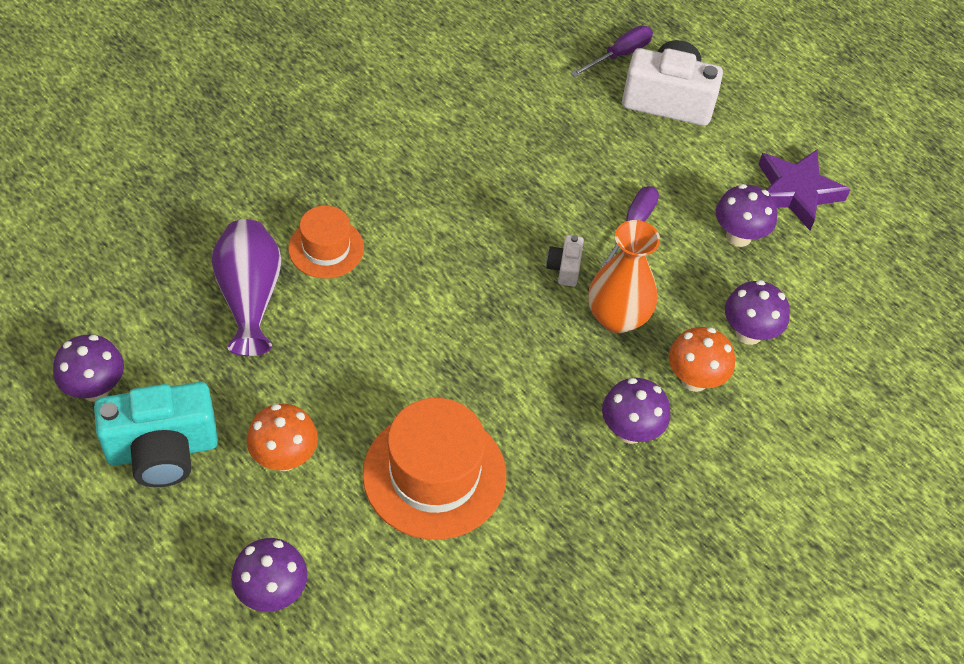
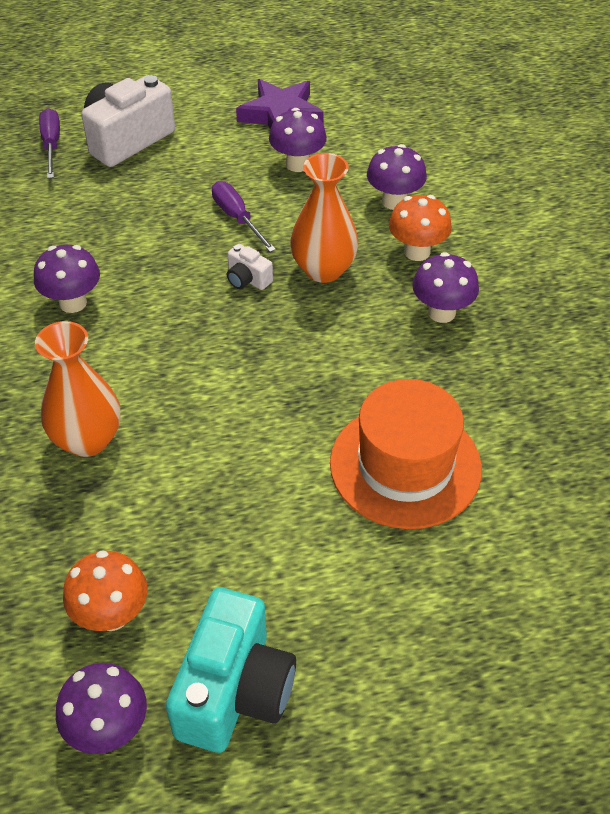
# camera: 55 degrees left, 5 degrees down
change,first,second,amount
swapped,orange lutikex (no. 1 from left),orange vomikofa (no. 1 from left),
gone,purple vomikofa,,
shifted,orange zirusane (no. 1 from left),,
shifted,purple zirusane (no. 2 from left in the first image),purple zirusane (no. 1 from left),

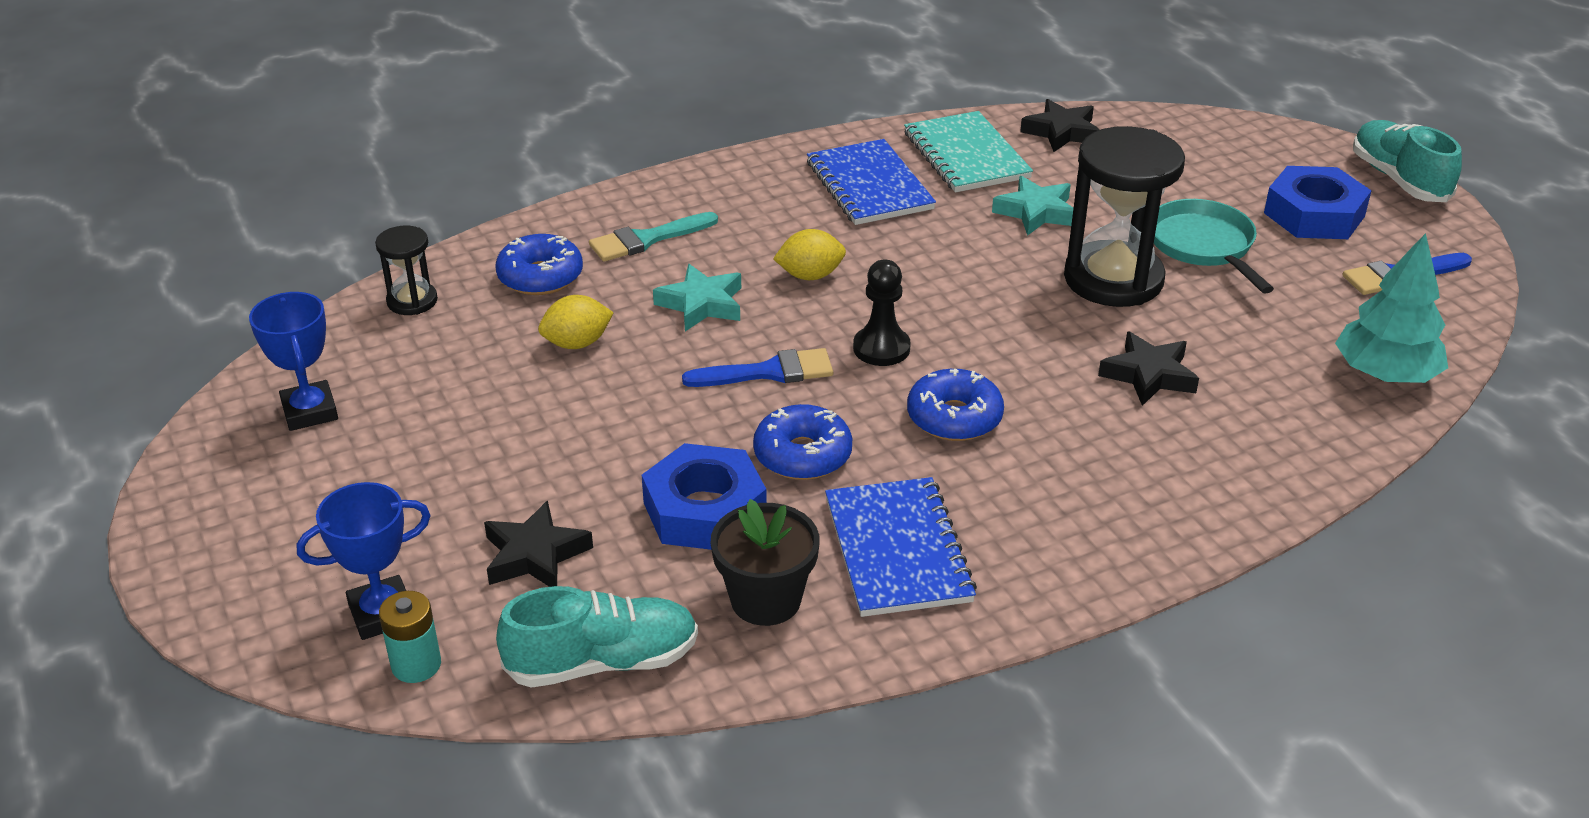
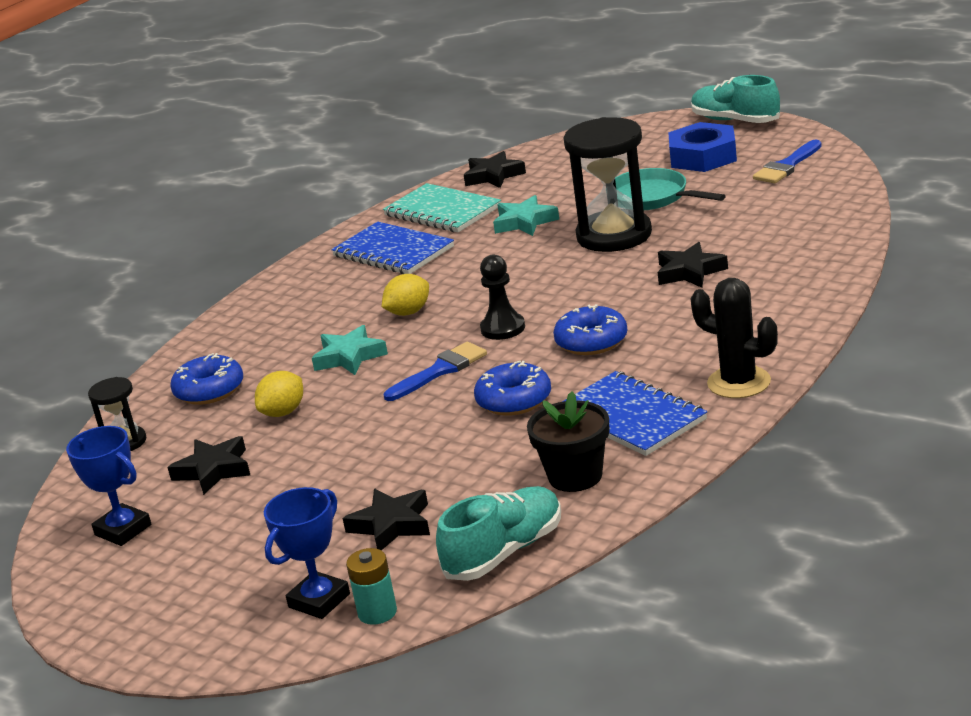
# camera: 25 degrees left, 10 degrees down
change,first,second,amount
gone,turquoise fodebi,,
gone,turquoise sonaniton,,
gone,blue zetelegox (no. 1 from left),,
new,,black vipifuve,
new,,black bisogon (no. 1 from left),

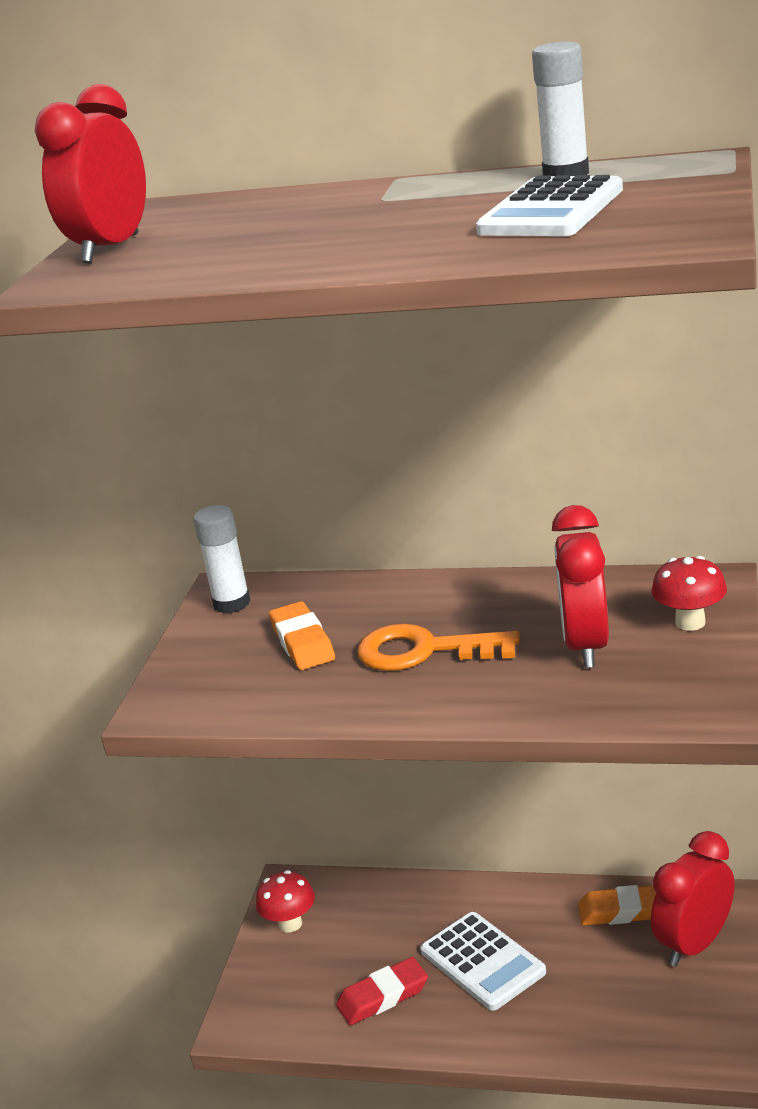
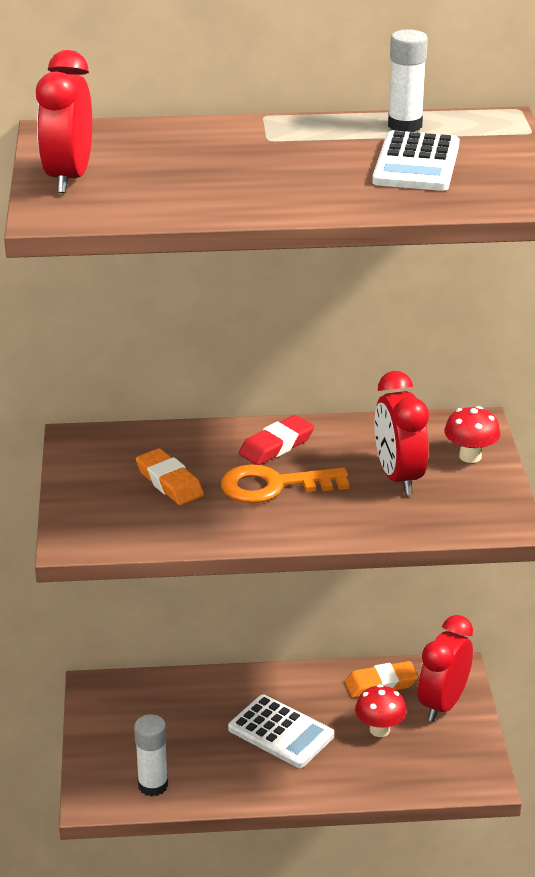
# camera: 20 degrees left, 5 degrees up
change,first,second,amount
shifted,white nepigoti (no. 1 from left),,
shifted,red zirusane (no. 1 from left),,
shifted,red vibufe,,

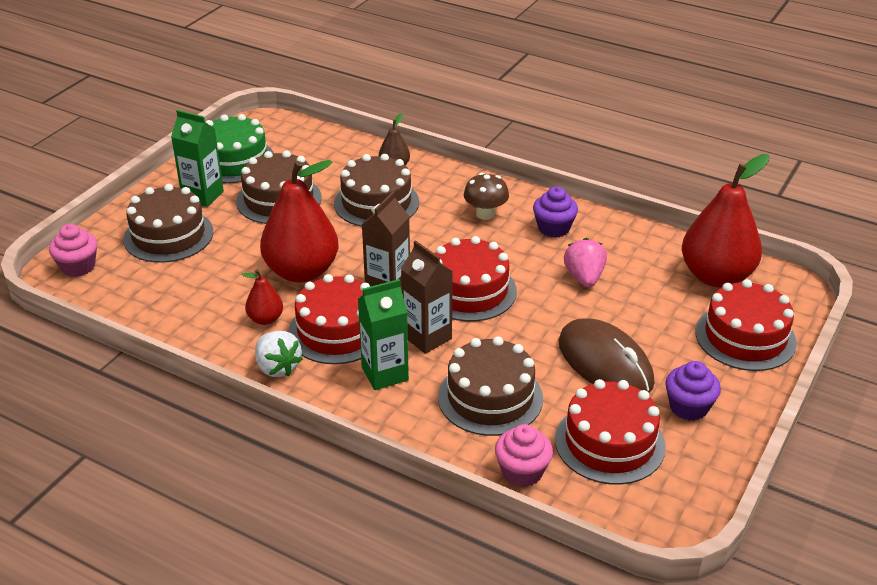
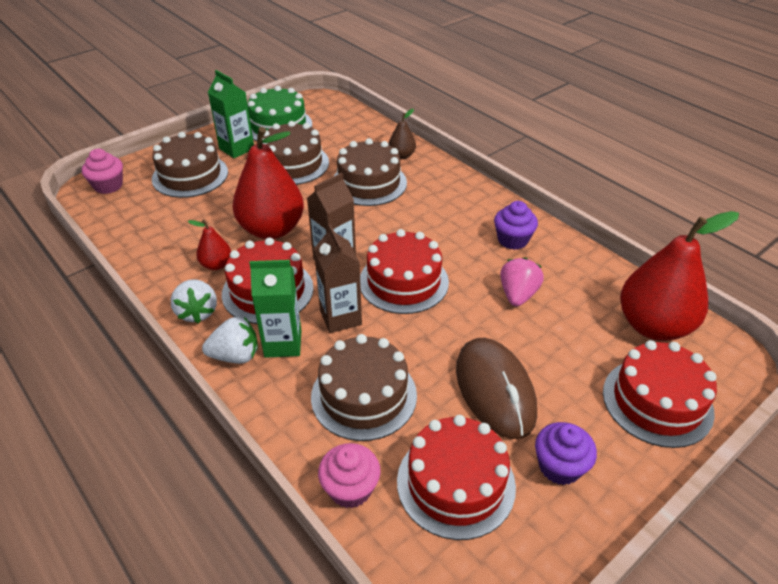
# camera: 20 degrees right, 5 degrees up
change,first,second,amount
gone,brown zirusane,,
new,,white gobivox (no. 2 from left),

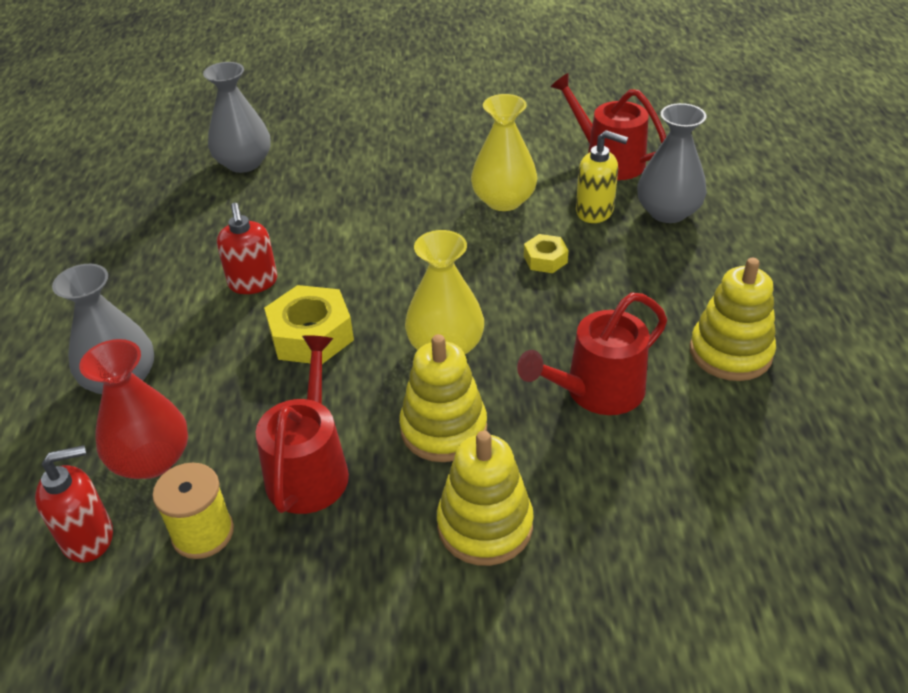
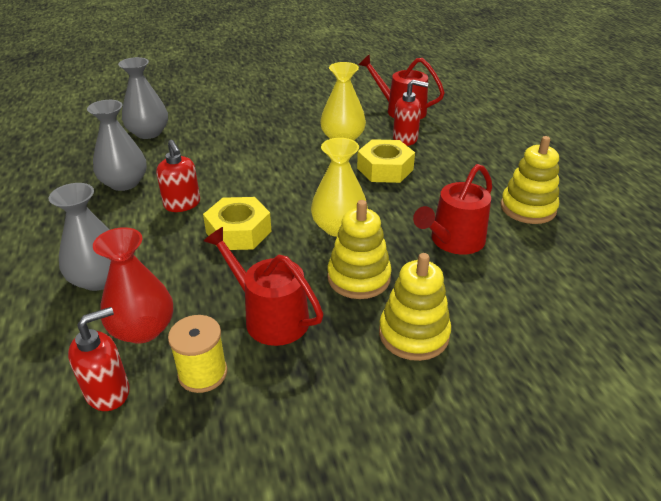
# camera: 15 degrees left, 5 degrees down
change,first,second,amount
shifted,grey vomikofa (no. 3 from left in the first image),grey vomikofa (no. 2 from left),
repainted,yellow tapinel,red tapinel (no. 3 from left),
scaled,yellow zetelegox (no. 2 from left),,x1.82
rotated,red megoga (no. 1 from left),,45 degrees counterclockwise

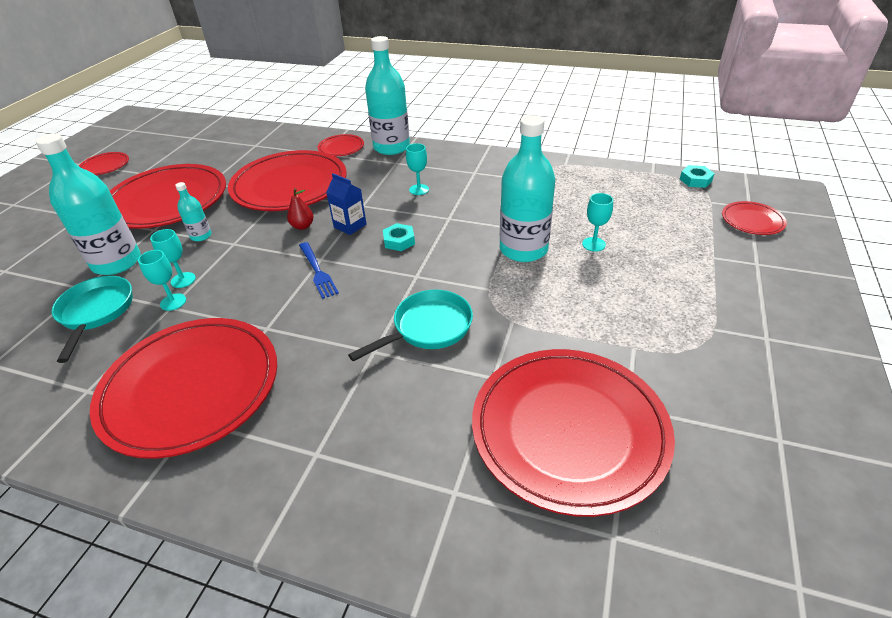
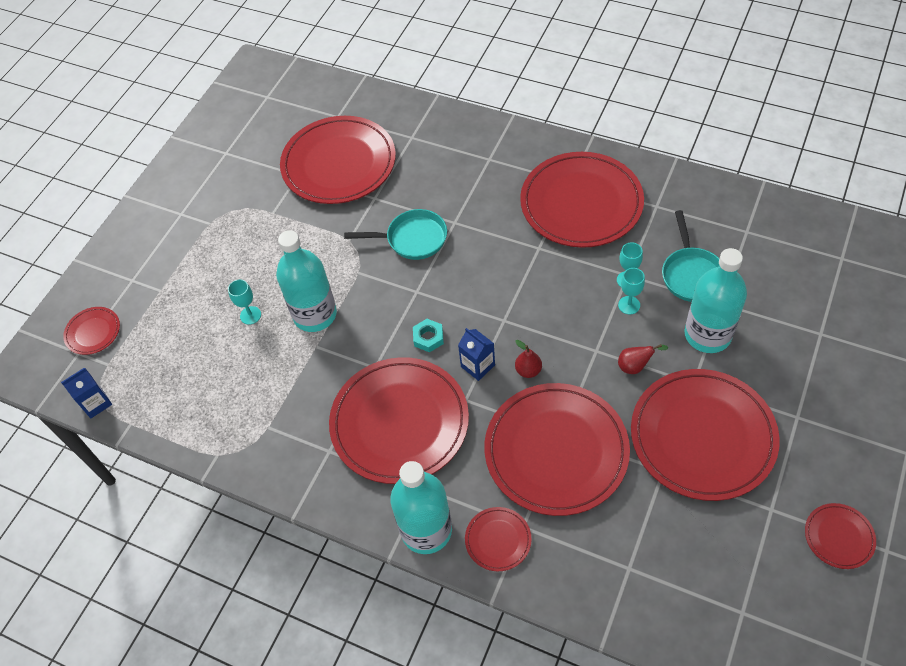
# camera: 170 degrees left, 15 degrees up
change,first,second,amount
swapped,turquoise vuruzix (no. 3 from left),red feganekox (no. 3 from left),
swapped,turquoise zetelegox (no. 2 from left),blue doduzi (no. 1 from left),
swapped,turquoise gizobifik (no. 2 from left),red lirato (no. 2 from left),
gone,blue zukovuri,,
rotated,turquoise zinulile (no. 2 from left in the first image),turquoise zinulile (no. 1 from left),150 degrees counterclockwise

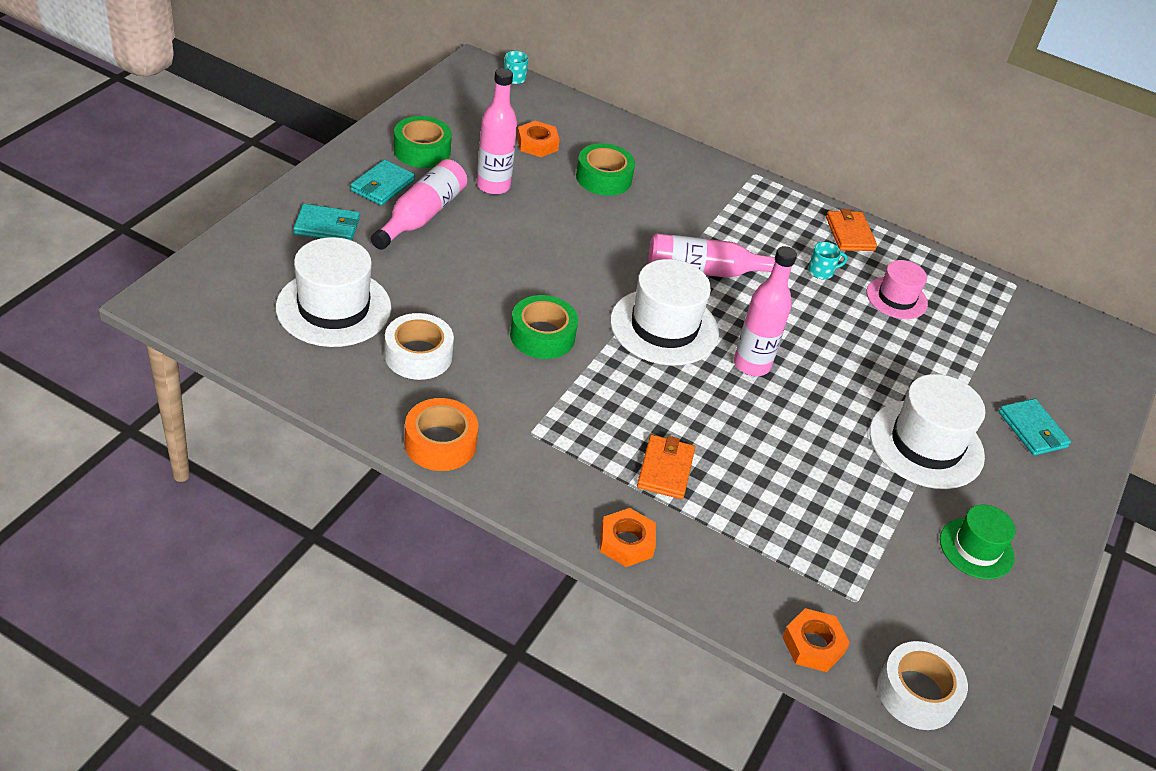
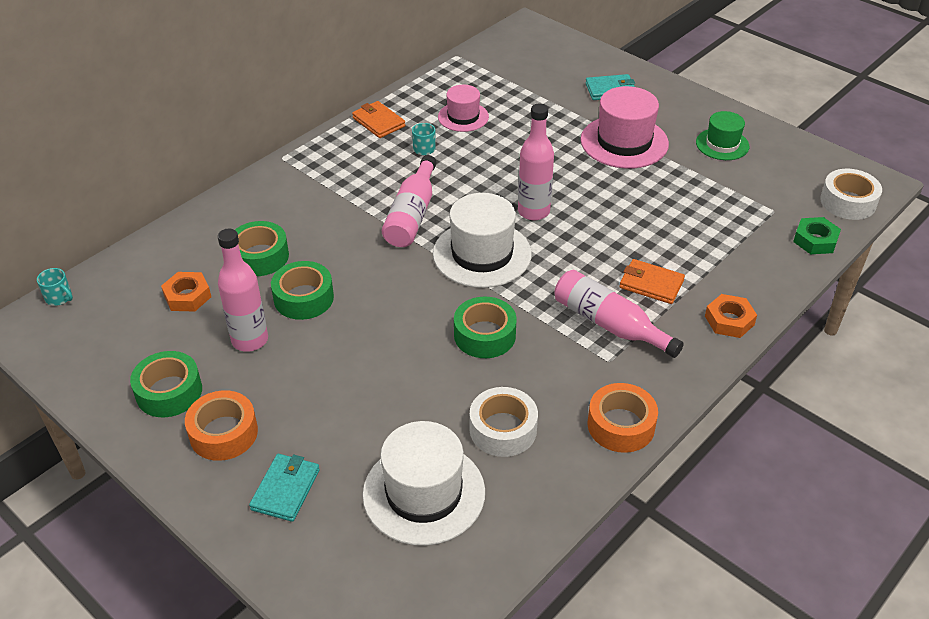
# camera: 70 degrees left, 0 degrees up
change,first,second,amount
swapped,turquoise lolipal (no. 2 from left),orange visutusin (no. 1 from left),
shifted,pink gizobifik (no. 1 from left in the first image),pink gizobifik (no. 4 from left),
rotated,orange lolipal (no. 2 from left in the first image),orange lolipal (no. 1 from left),45 degrees clockwise
repainted,white lutikex (no. 3 from left),pink lutikex (no. 2 from left),
repainted,orange zetelegox (no. 3 from left),green zetelegox,
new,,green visutusin (no. 3 from left),

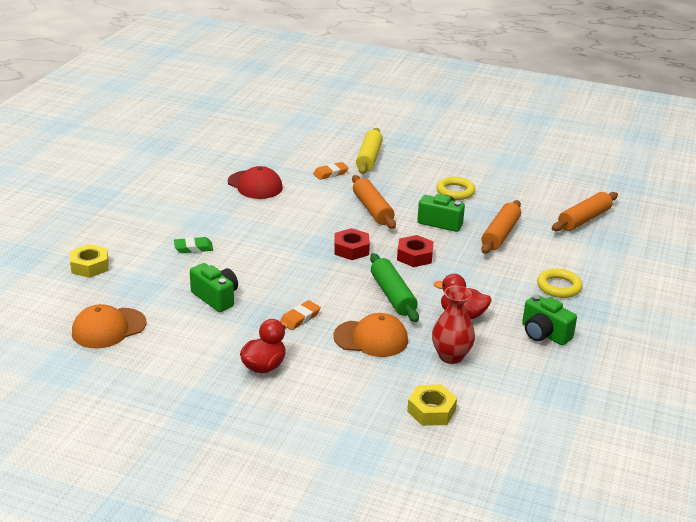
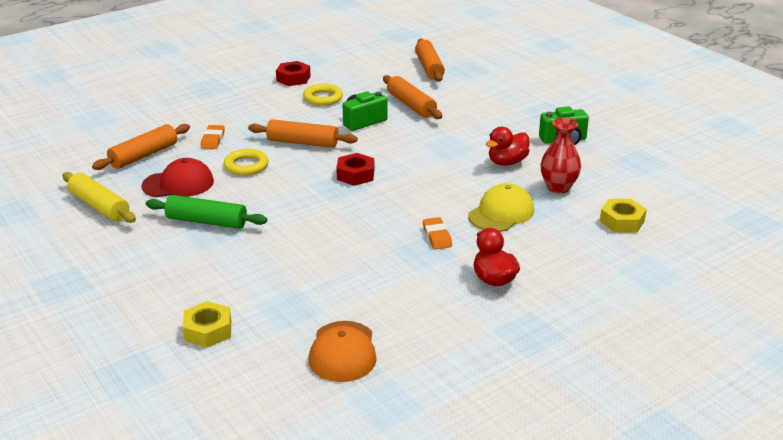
# camera: 55 degrees left, 0 degrees up
change,first,second,amount
shifted,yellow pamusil,,
shifted,red zetelegox (no. 2 from left in the first image),red zetelegox (no. 1 from left),
gone,green vibufe,,
shifted,green pamusil,,
gone,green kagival (no. 1 from left),,
shifted,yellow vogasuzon (no. 2 from left in the first image),yellow vogasuzon (no. 1 from left),
repainted,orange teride (no. 2 from left),yellow teride,
new,,orange pamusil (no. 1 from left),

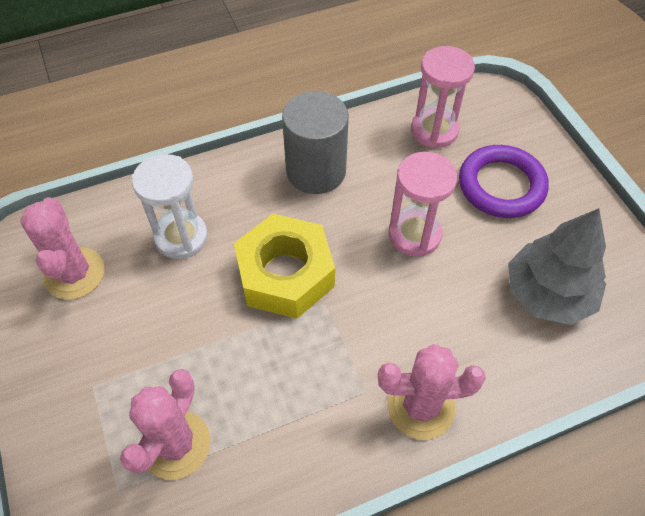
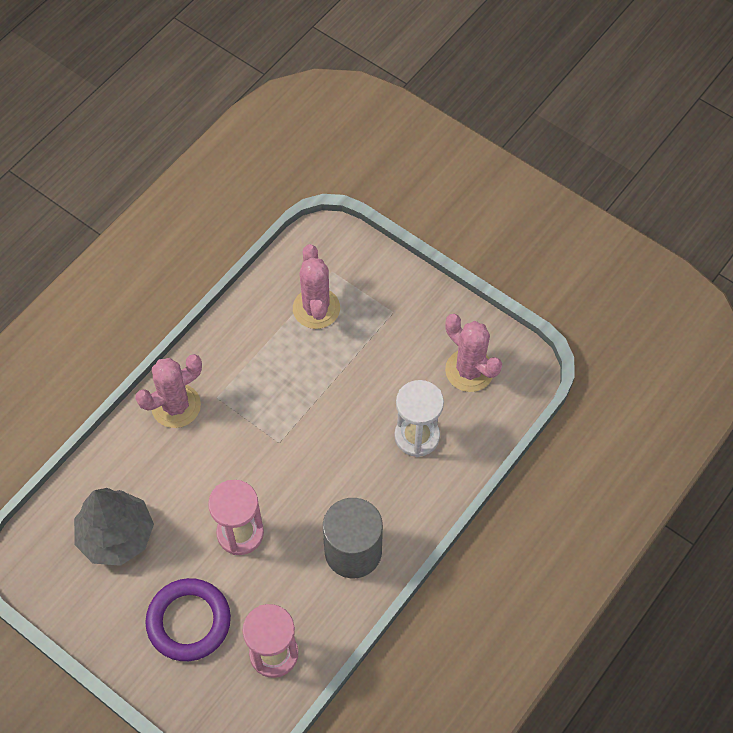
# camera: 150 degrees right, 5 degrees up
change,first,second,amount
gone,yellow zetelegox,,

